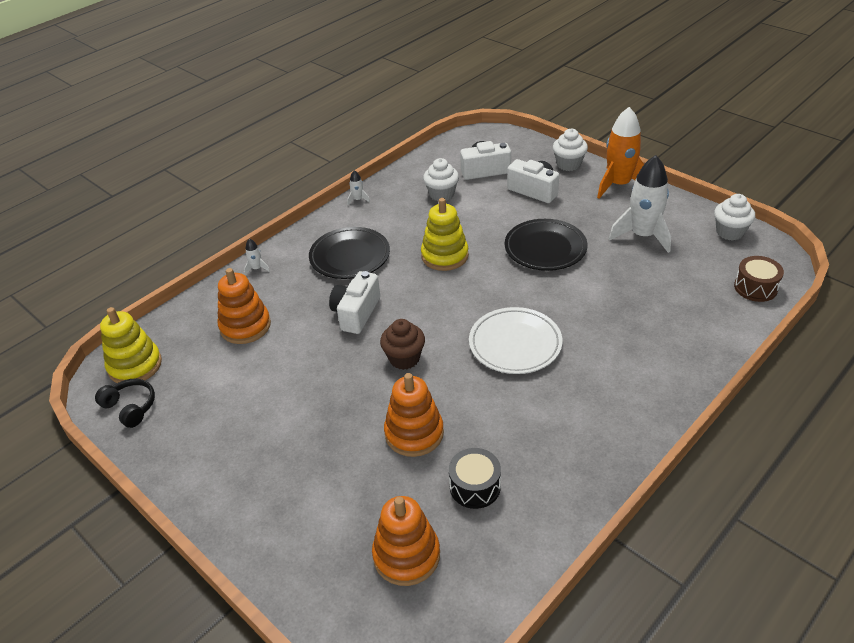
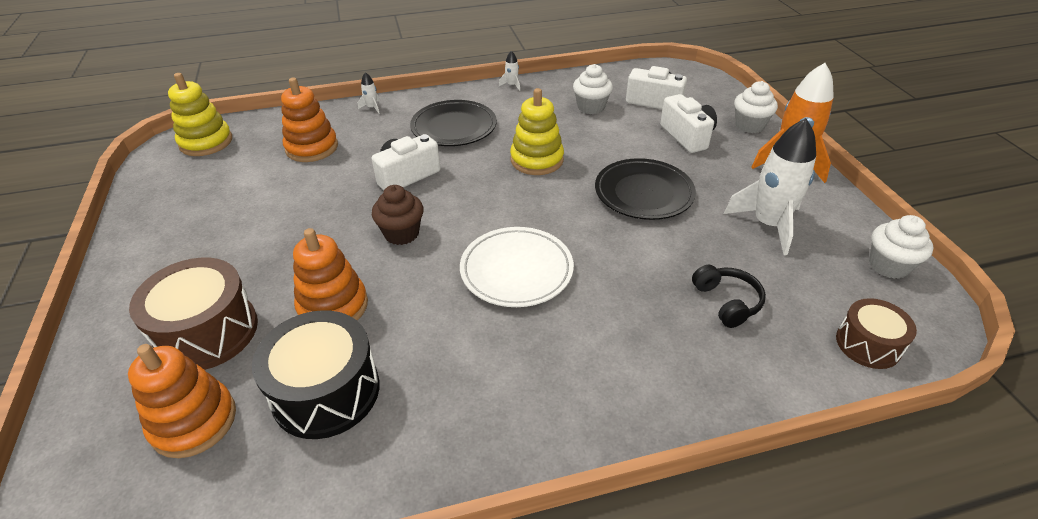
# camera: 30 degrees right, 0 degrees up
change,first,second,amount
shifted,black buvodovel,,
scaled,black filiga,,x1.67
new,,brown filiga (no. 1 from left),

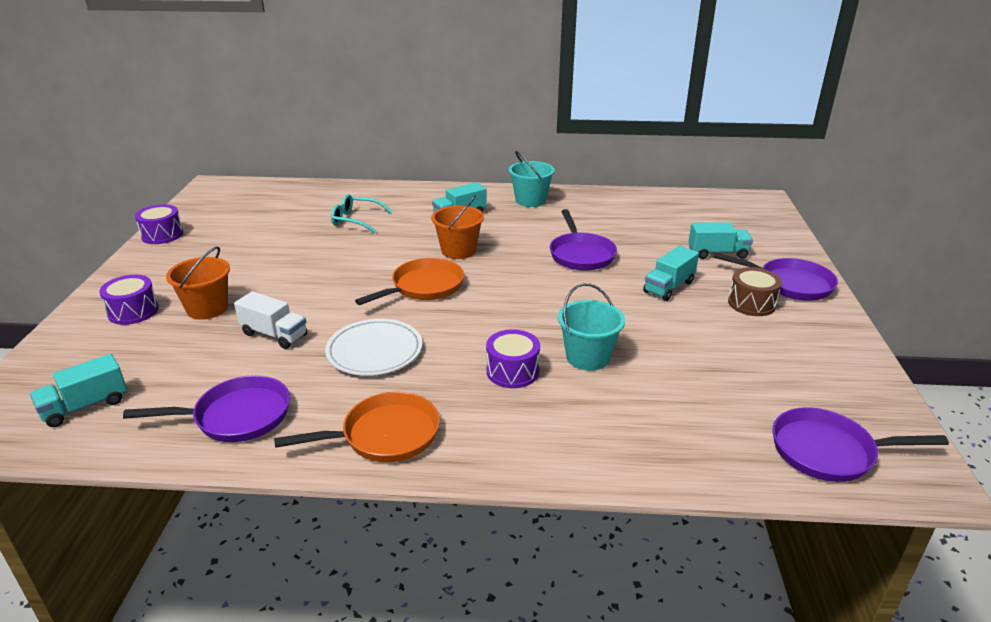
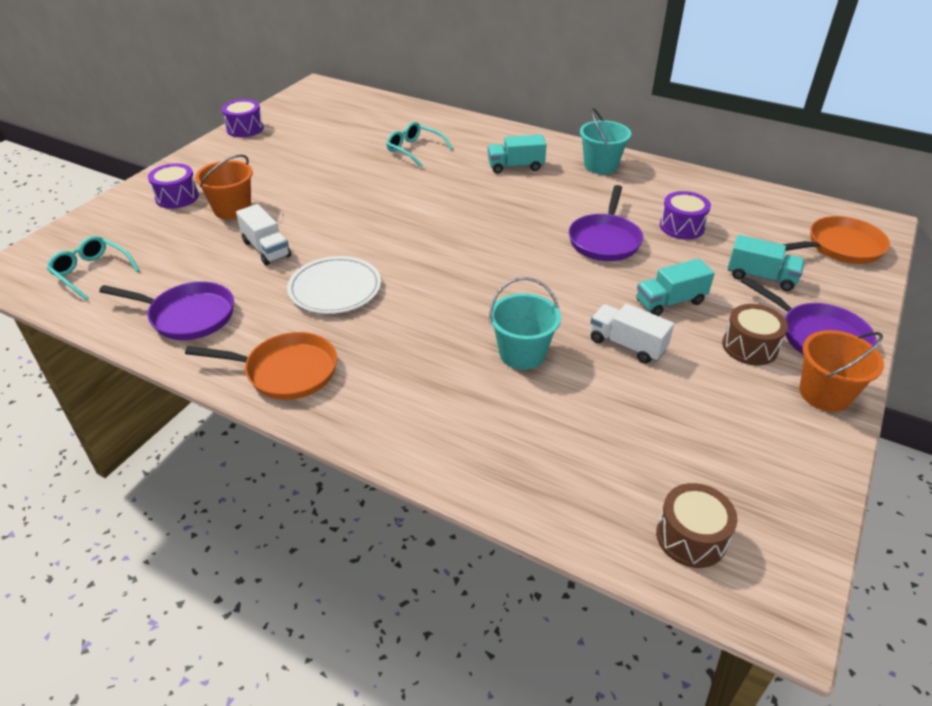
# camera: 25 degrees right, 10 degrees up
change,first,second,amount
shifted,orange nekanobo (no. 2 from left),,
shifted,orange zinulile (no. 2 from left),,
shifted,purple filiga (no. 3 from left),,
swapped,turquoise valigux (no. 1 from left),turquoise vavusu (no. 1 from left),
swapped,purple zinulile (no. 4 from left),brown filiga (no. 1 from left),
new,,white valigux (no. 2 from left),

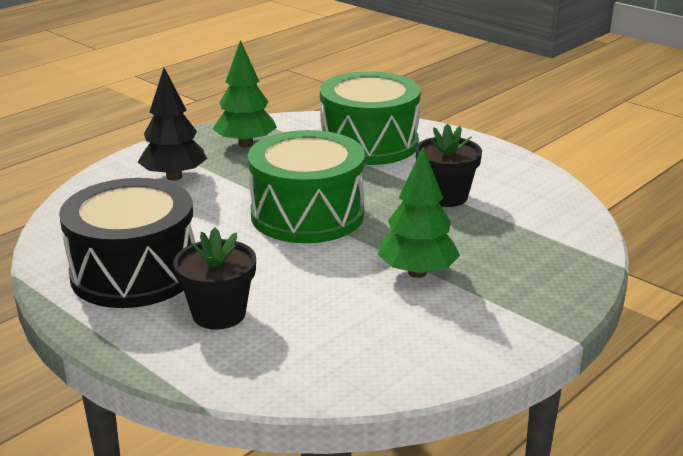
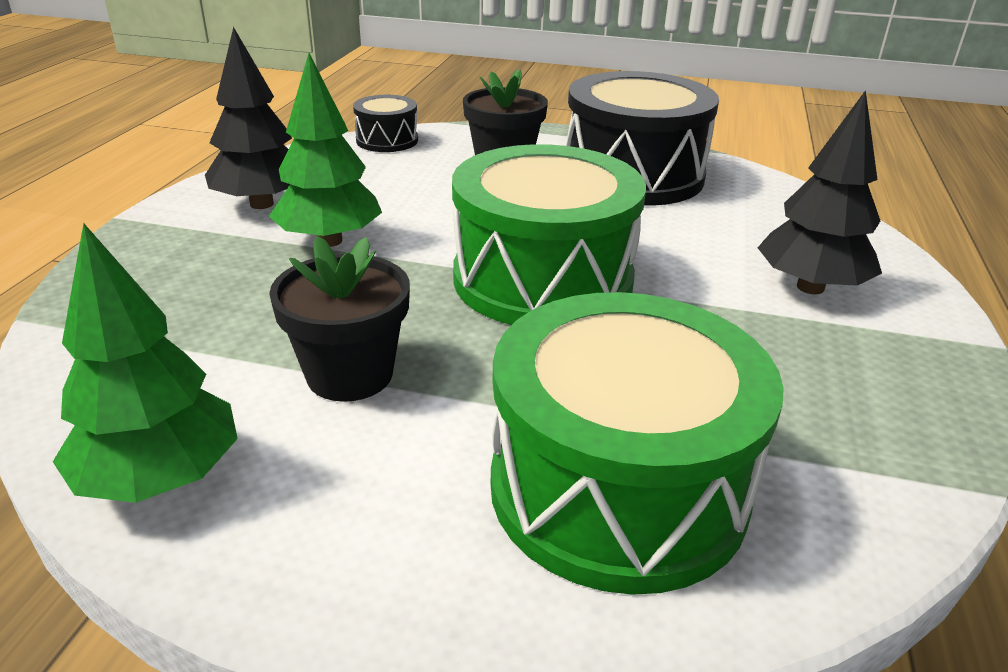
# camera: 150 degrees right, 5 degrees up
change,first,second,amount
shifted,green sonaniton (no. 1 from left),,
new,,black sonaniton (no. 1 from left),
new,,black filiga (no. 1 from left),

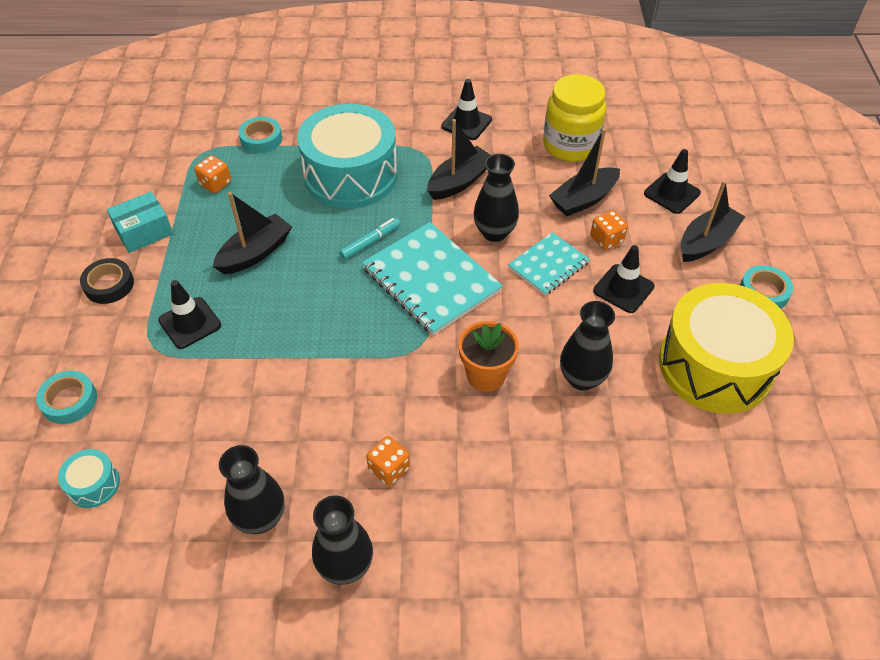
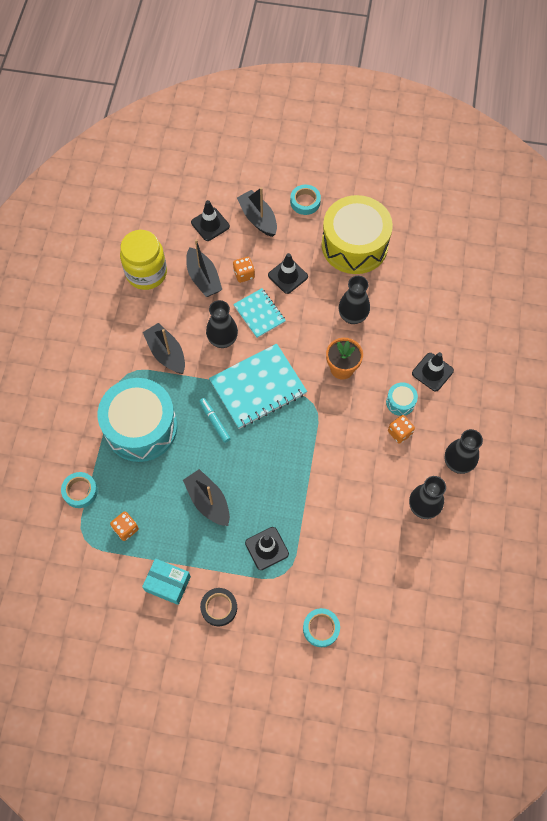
# camera: 80 degrees left, 15 degrees up
change,first,second,amount
shifted,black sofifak (no. 2 from left in the first image),black sofifak (no. 4 from left),
rotated,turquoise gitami,,45 degrees counterclockwise
shifted,turquoise filiga (no. 1 from left in the first image),turquoise filiga (no. 2 from left),

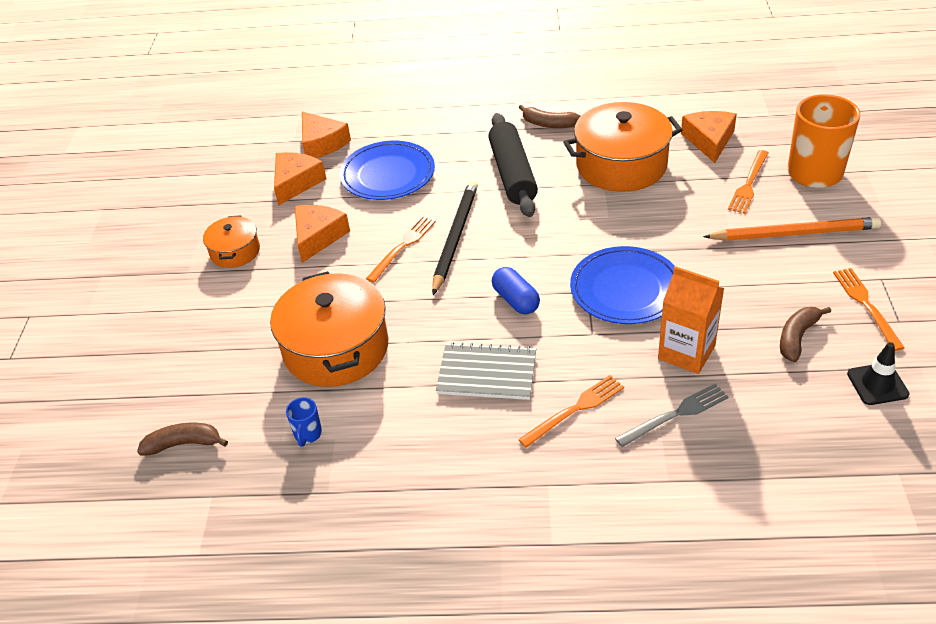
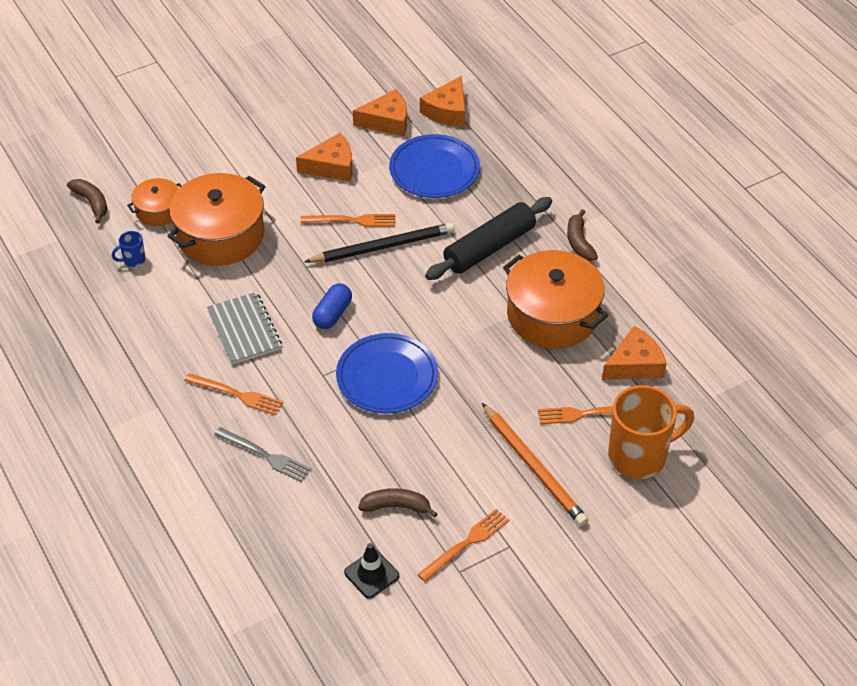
# camera: 55 degrees right, 5 degrees up
change,first,second,amount
shifted,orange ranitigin (no. 1 from left),,
gone,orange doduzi,,

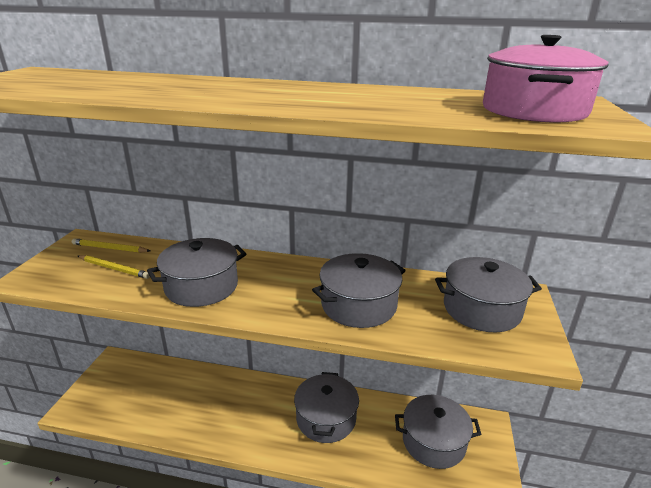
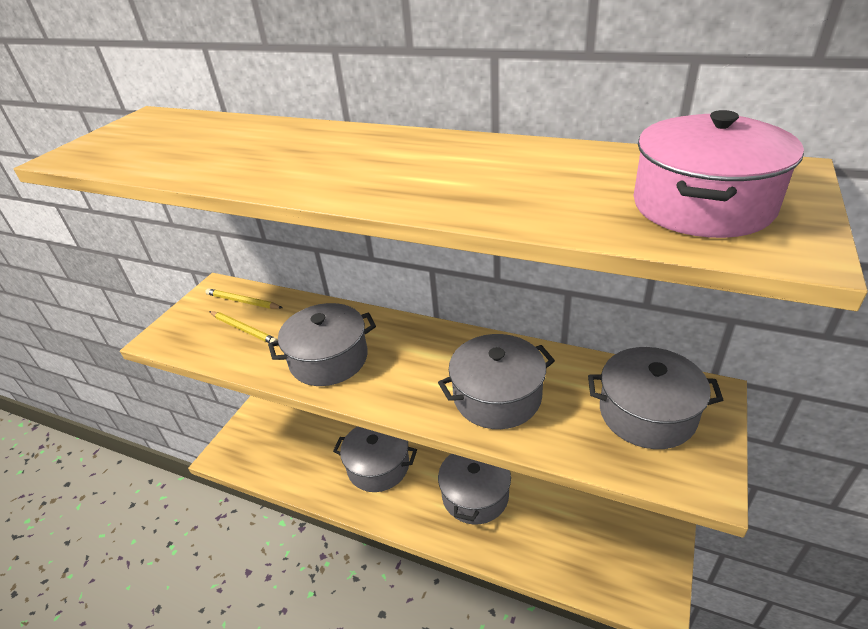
# camera: 15 degrees right, 10 degrees up
change,first,second,amount
shifted,grey ranitigin (no. 4 from left in the first image),grey ranitigin (no. 2 from left),

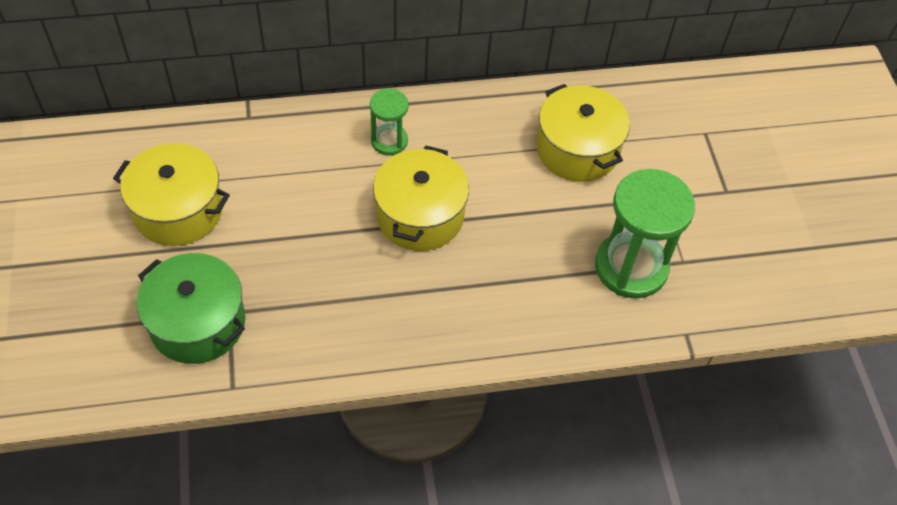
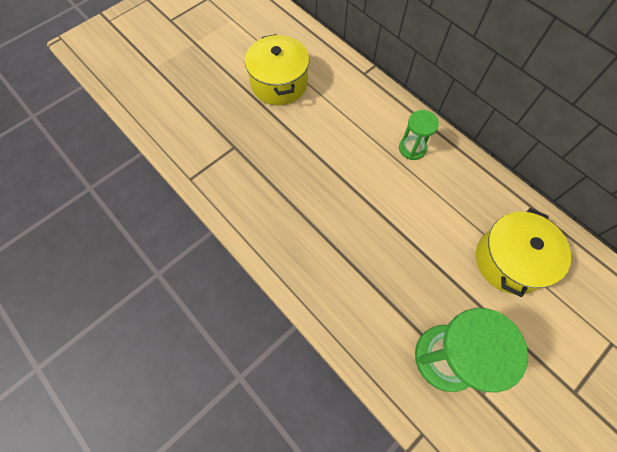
# camera: 60 degrees right, 10 degrees up
change,first,second,amount
gone,yellow ranitigin (no. 2 from left),,
gone,green ranitigin,,

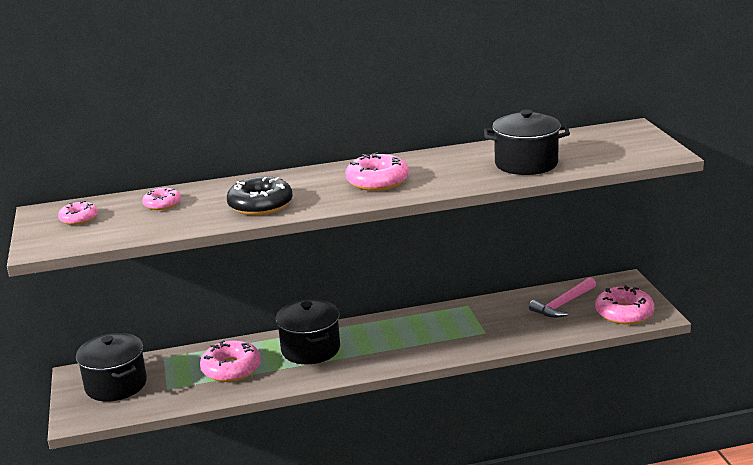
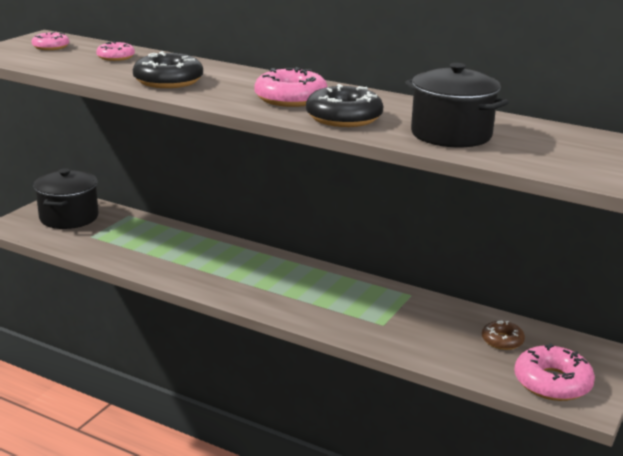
# camera: 40 degrees right, 0 degrees up
change,first,second,amount
swapped,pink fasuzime,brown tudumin,
gone,black ranitigin (no. 2 from left),,
gone,pink tudumin (no. 3 from left),,
new,,black tudumin (no. 2 from left),

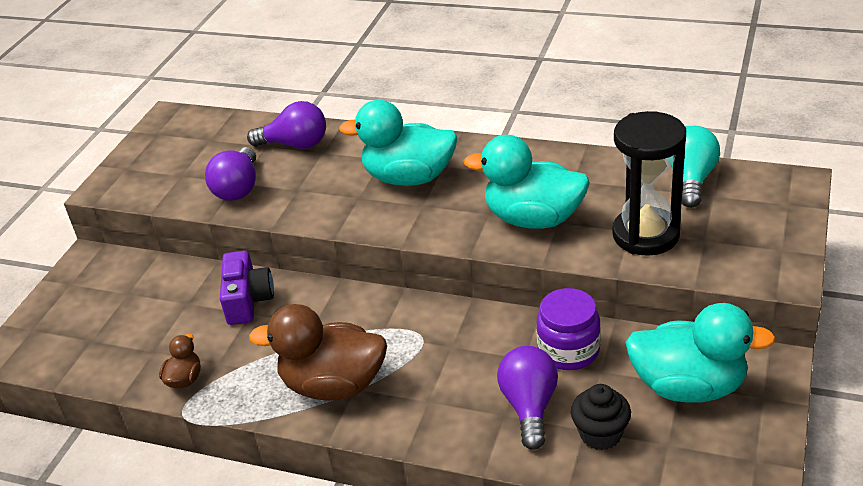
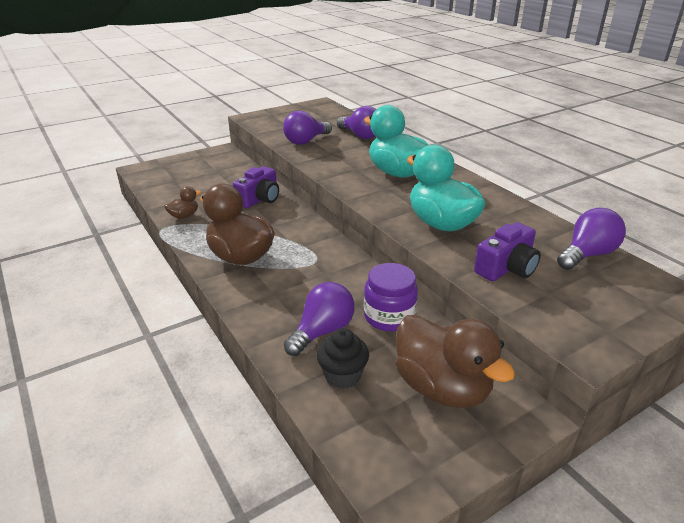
# camera: 35 degrees right, 5 degrees down
change,first,second,amount
swapped,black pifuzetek,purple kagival (no. 2 from left),
repainted,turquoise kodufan,purple kodufan (no. 4 from left),
repainted,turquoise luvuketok (no. 3 from left),brown luvuketok (no. 3 from left),

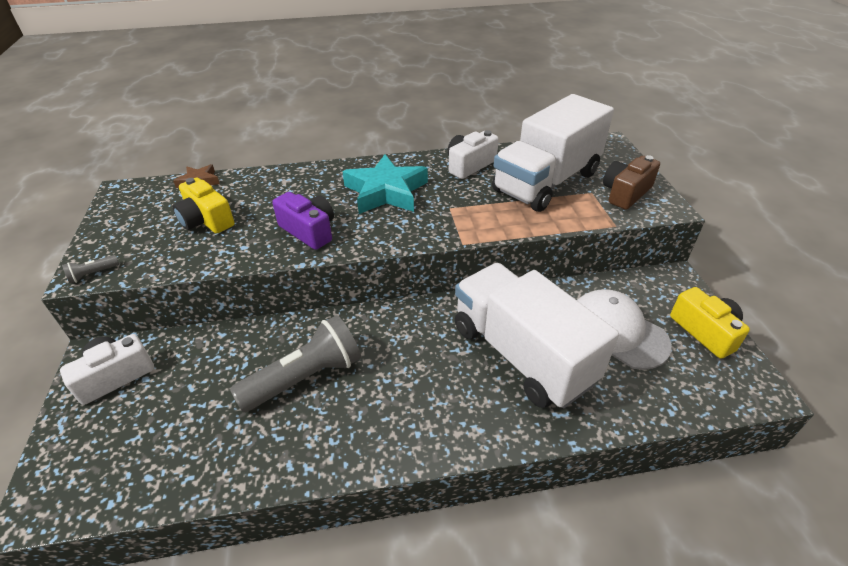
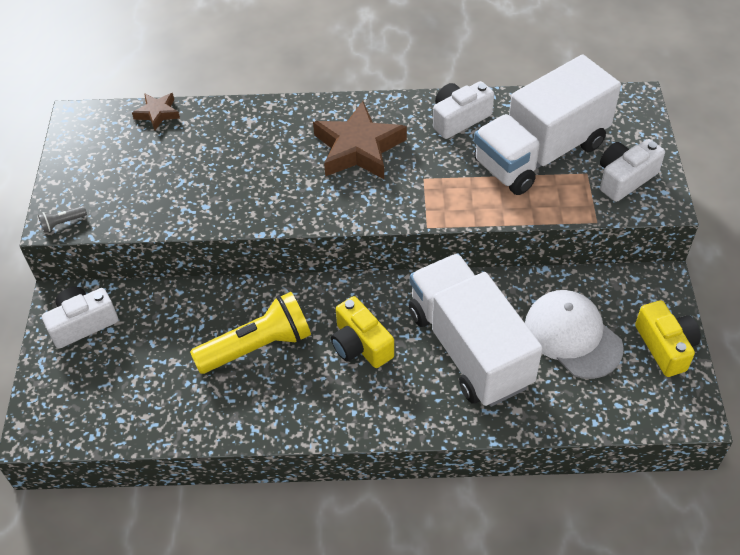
# camera: 10 degrees right, 10 degrees up
change,first,second,amount
repainted,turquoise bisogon,brown bisogon (no. 2 from left),
repainted,brown kagival,white kagival (no. 3 from left),
shifted,yellow kagival (no. 1 from left),,
gone,purple kagival,,
repainted,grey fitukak (no. 2 from left),yellow fitukak,

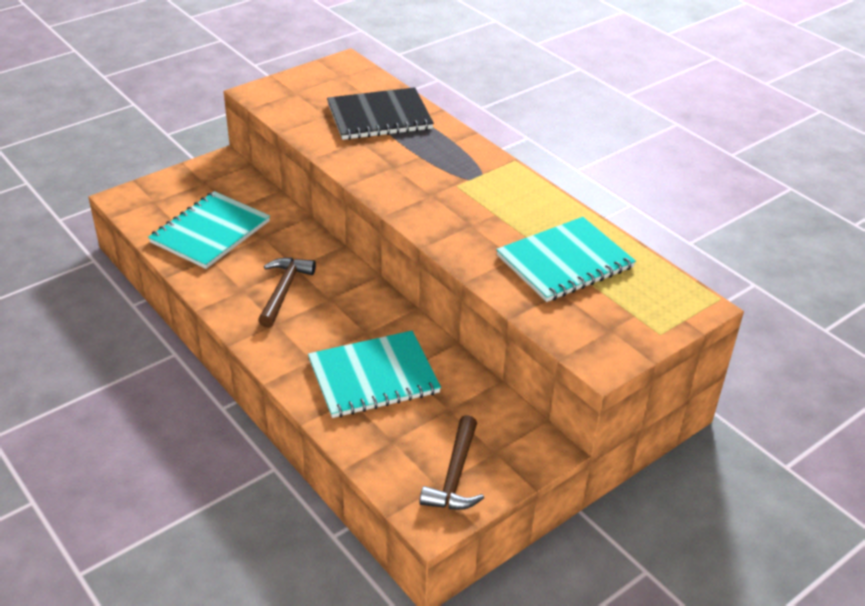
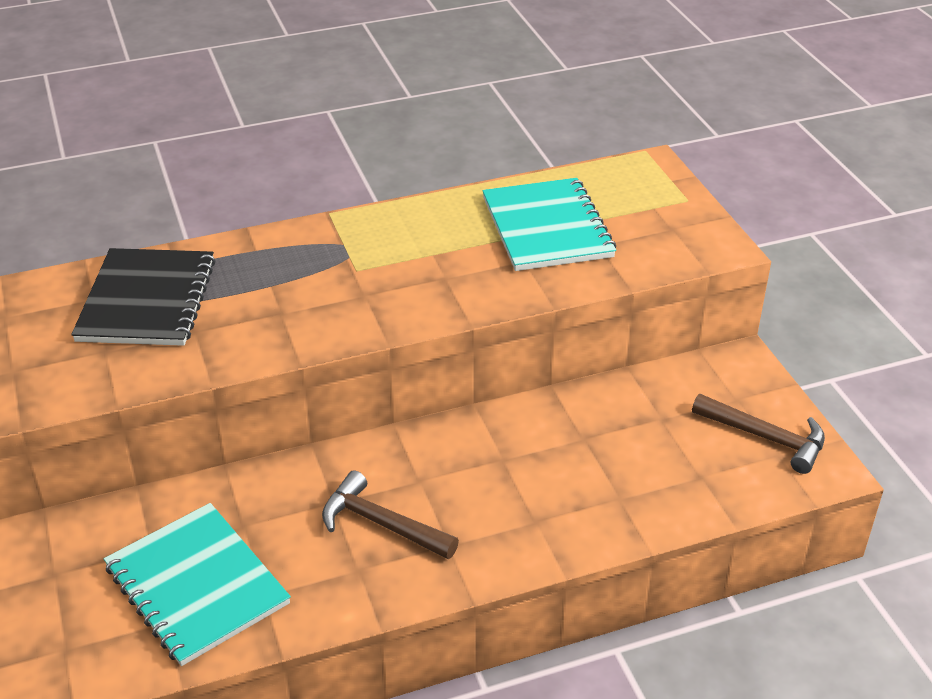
# camera: 70 degrees left, 0 degrees up
change,first,second,amount
gone,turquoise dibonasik (no. 2 from left),,

